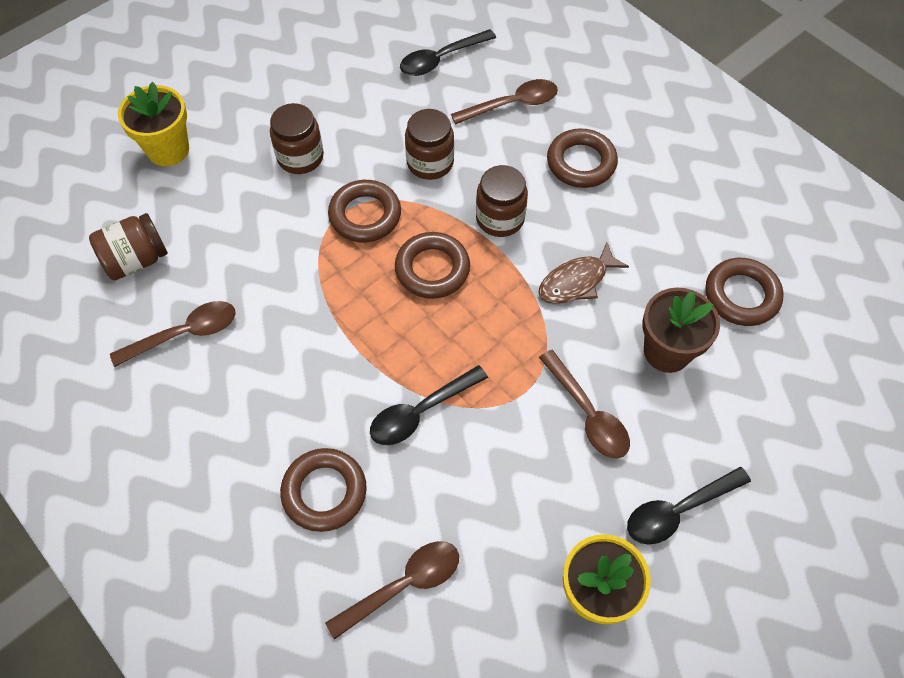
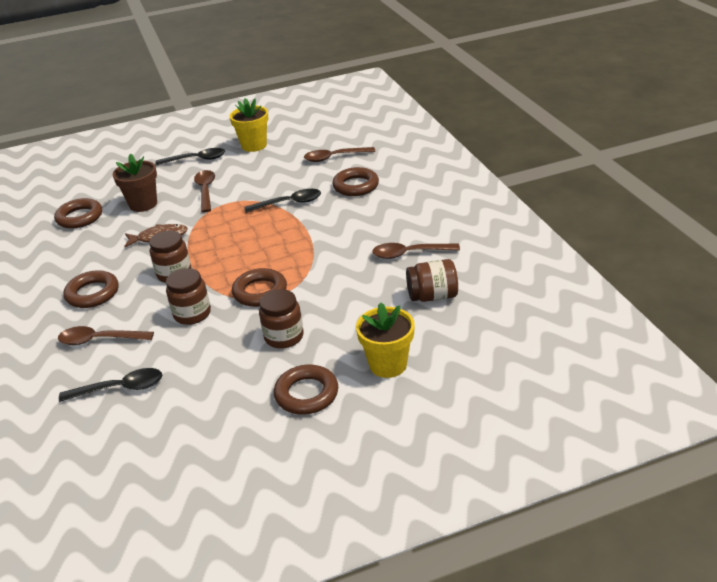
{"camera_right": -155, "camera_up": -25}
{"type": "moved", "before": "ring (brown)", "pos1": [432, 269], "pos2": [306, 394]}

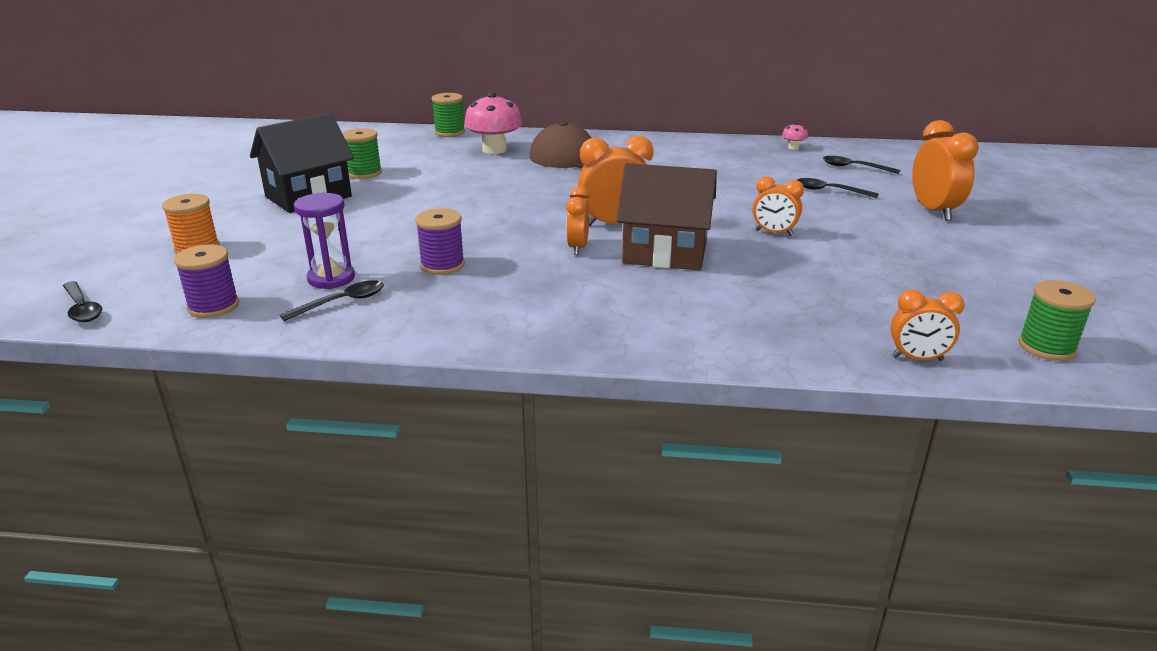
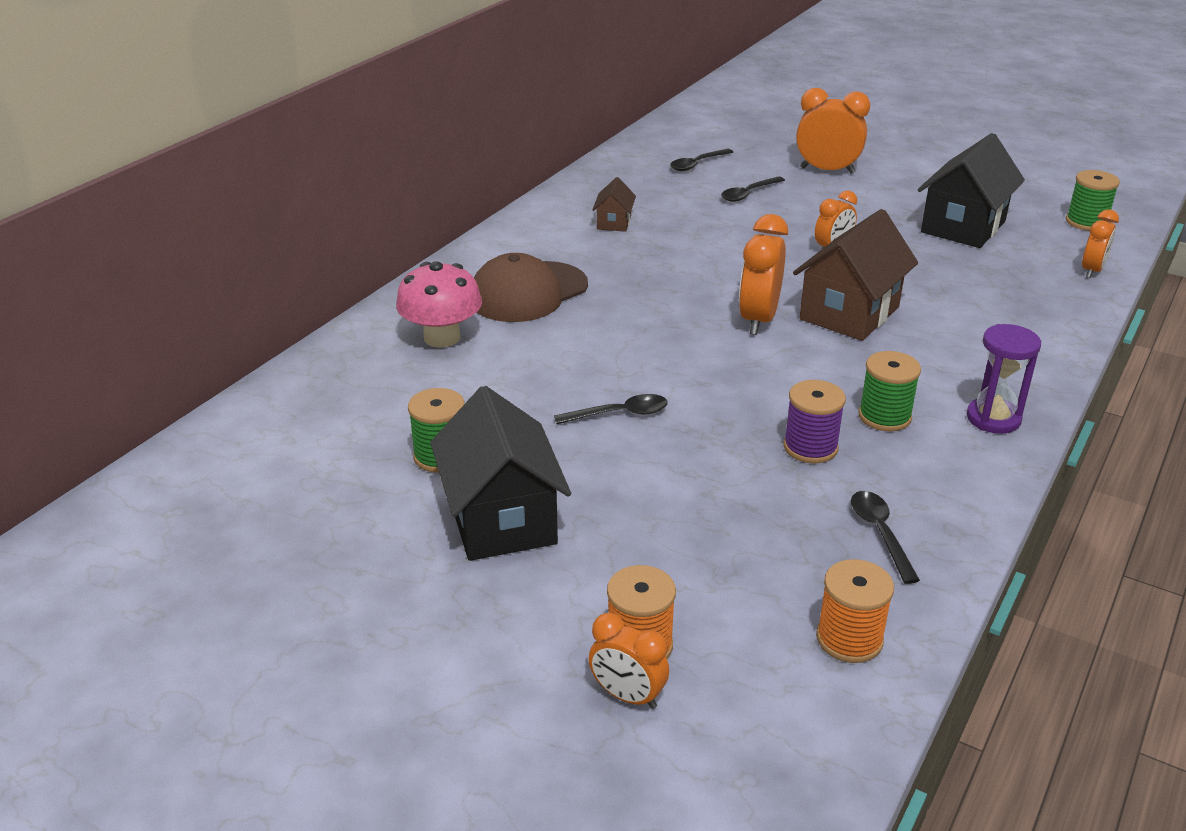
{"camera_right": -65, "camera_up": 5}
{"type": "moved", "before": "spoon (black)", "pos1": [82, 308], "pos2": [619, 414]}
{"type": "moved", "before": "clock (bright orange)", "pos1": [577, 248], "pos2": [627, 696]}
{"type": "added", "after": "cottage (brown)", "pos2": [614, 223]}
{"type": "recoloured", "before": "spool (violet)", "after": "spool (bright orange)", "pos1": [213, 306], "pos2": [849, 639]}
{"type": "moved", "before": "spool (green)", "pos1": [449, 132], "pos2": [884, 416]}
{"type": "added", "after": "cottage (black)", "pos2": [963, 227]}
{"type": "moved", "before": "sand timer (violet)", "pos1": [331, 278], "pos2": [993, 418]}
{"type": "removed", "before": "toadstool (rose-pink)", "pos1": [793, 147]}

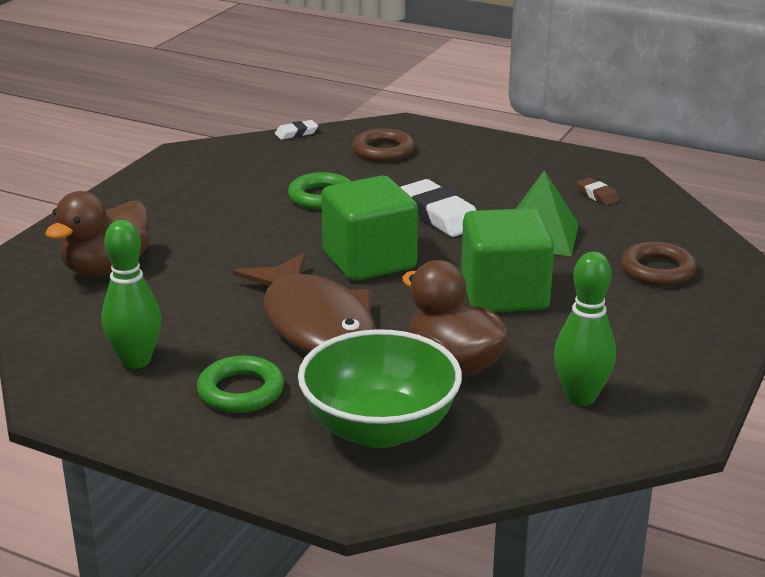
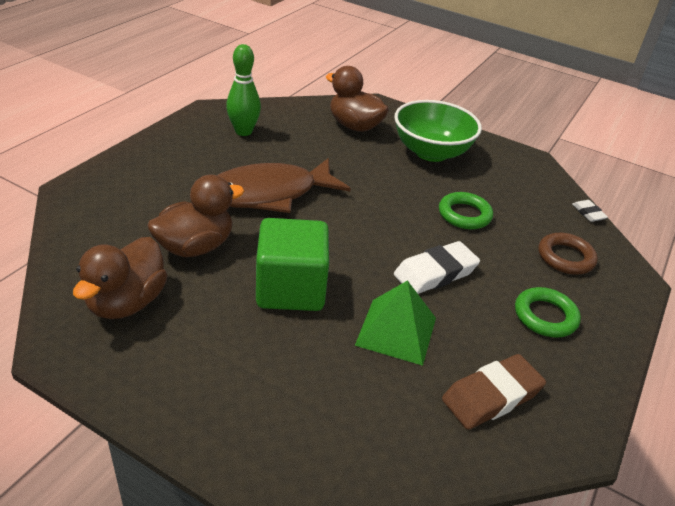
{"camera_right": 90, "camera_up": 10}
{"type": "replaced", "before": "bowling pin (green)", "after": "toy duck (brown)", "pos1": [581, 397], "pos2": [127, 302]}
{"type": "moved", "before": "deep dish (green)", "pos1": [380, 429], "pos2": [431, 152]}
{"type": "resized", "before": "gum eraser (brown)", "pos1": [597, 195], "pos2": [491, 396], "scale": 1.96}
{"type": "moved", "before": "ring (green)", "pos1": [241, 391], "pos2": [545, 316]}
{"type": "removed", "before": "solid cube (green)", "pos1": [369, 261]}
{"type": "removed", "before": "ring (brown)", "pos1": [657, 270]}

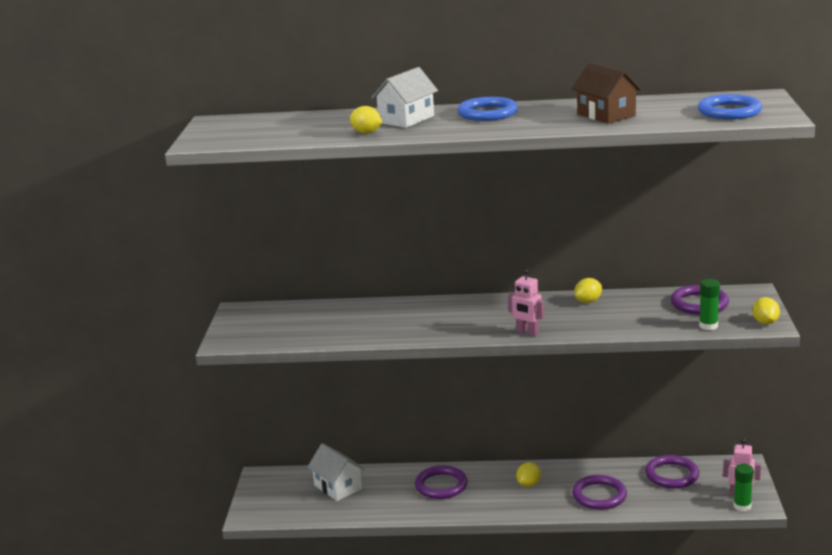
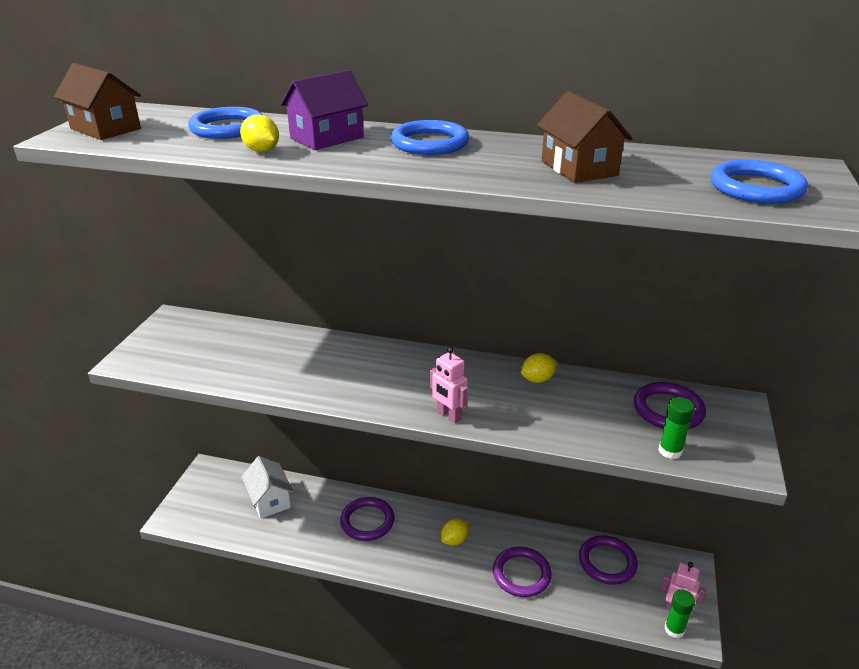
{"camera_right": 10, "camera_up": 10}
{"type": "added", "after": "cottage (brown)", "pos2": [105, 129]}
{"type": "added", "after": "ring (blue)", "pos2": [227, 128]}
{"type": "recoloured", "before": "cottage (pure white)", "after": "cottage (violet)", "pos1": [406, 119], "pos2": [327, 138]}
{"type": "removed", "before": "citrus fruit (bright yellow)", "pos1": [765, 322]}

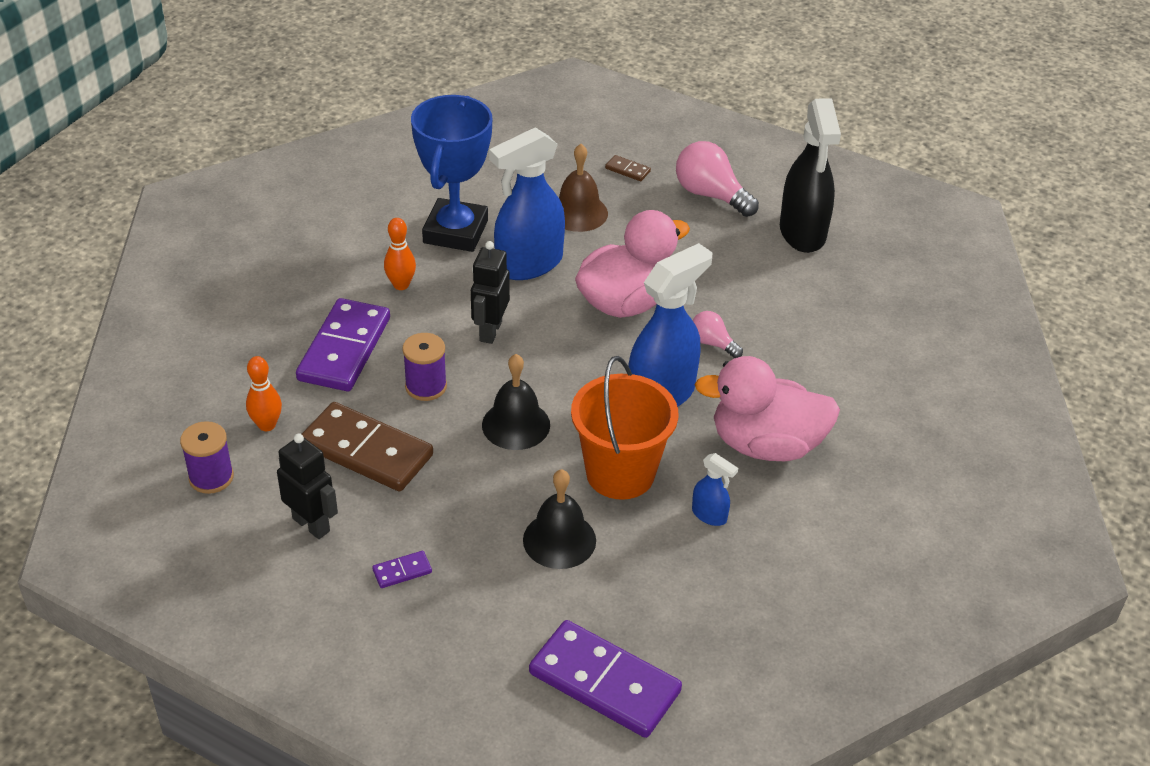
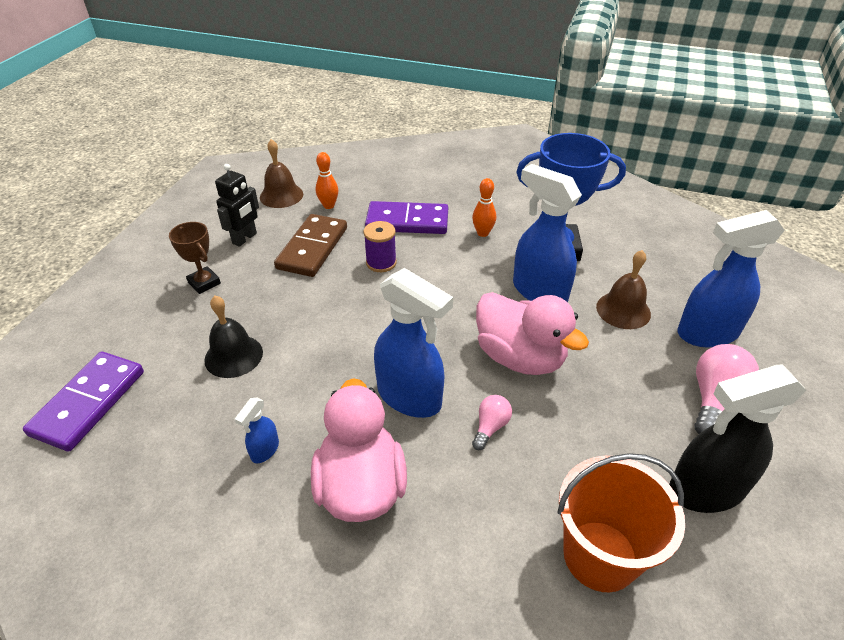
{"camera_right": 80, "camera_up": 0}
{"type": "replaced", "before": "domino tile (violet)", "after": "prize cup (brown)", "pos1": [402, 571], "pos2": [204, 283]}
{"type": "replaced", "before": "spool (violet)", "after": "school bell (brown)", "pos1": [211, 477], "pos2": [281, 195]}
{"type": "moved", "before": "sand bucket (bright orange)", "pos1": [620, 473], "pos2": [600, 555]}
{"type": "replaced", "before": "domino tile (brown)", "after": "spray bottle (blue)", "pos1": [627, 170], "pos2": [707, 333]}
{"type": "removed", "before": "robot figure (black)", "pos1": [490, 331]}
{"type": "removed", "before": "school bell (black)", "pos1": [516, 425]}

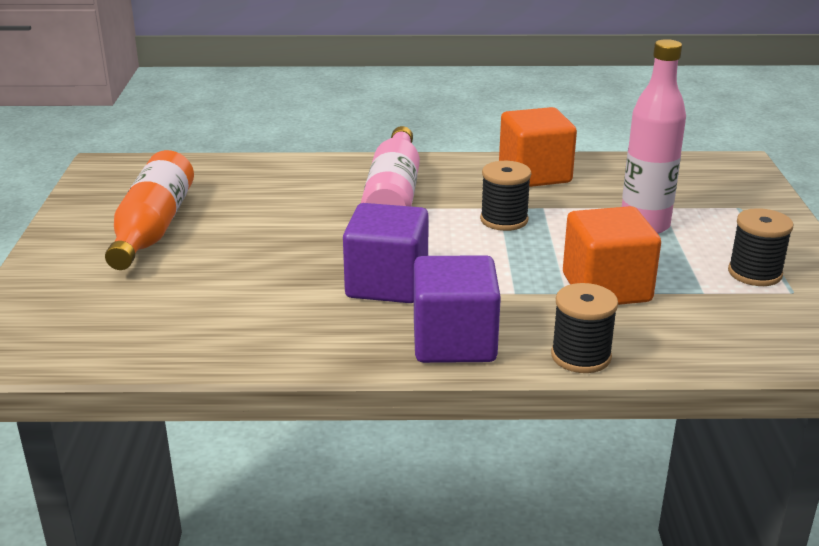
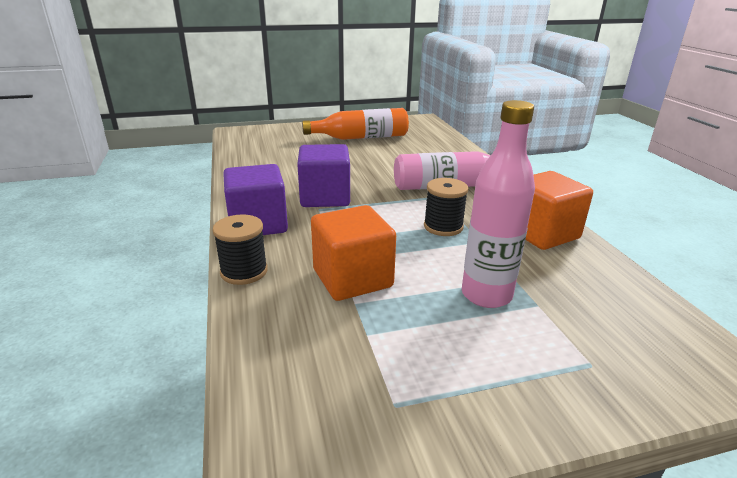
{"camera_right": 75, "camera_up": 0}
{"type": "removed", "before": "spool (black)", "pos1": [754, 273]}

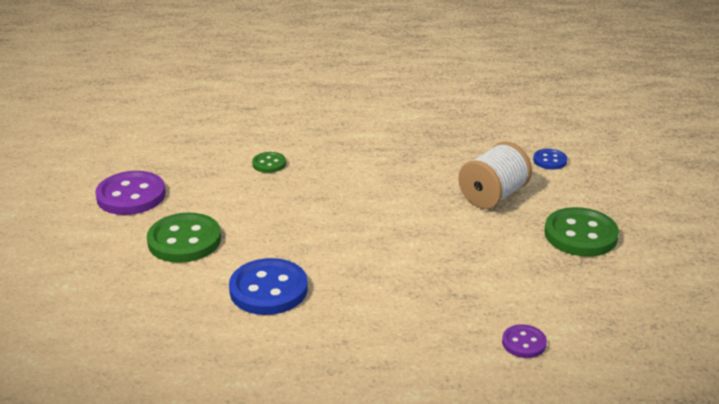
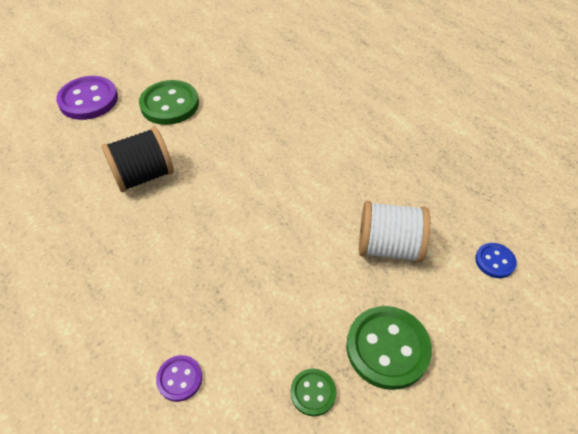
{"camera_right": 55, "camera_up": 20}
{"type": "moved", "before": "shirt button (violet)", "pos1": [131, 196], "pos2": [88, 100]}
{"type": "replaced", "before": "shirt button (blue)", "after": "spool (black)", "pos1": [268, 289], "pos2": [143, 176]}
{"type": "moved", "before": "shirt button (green)", "pos1": [269, 164], "pos2": [313, 392]}

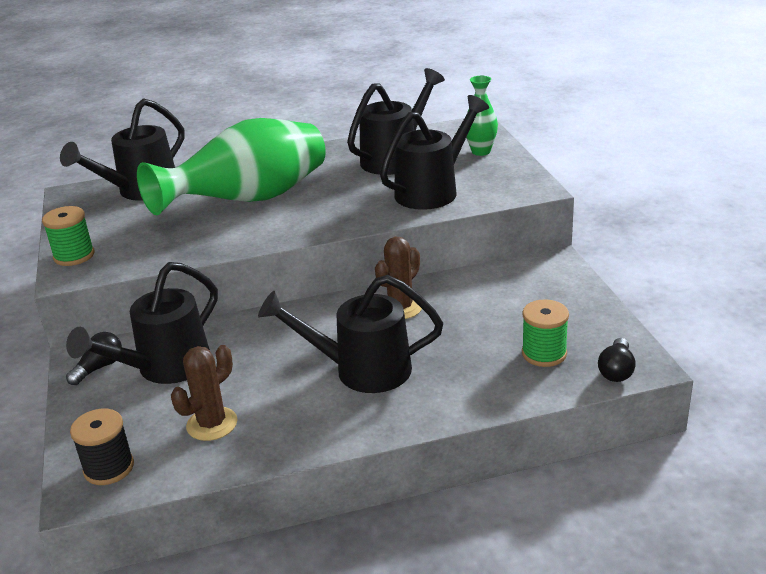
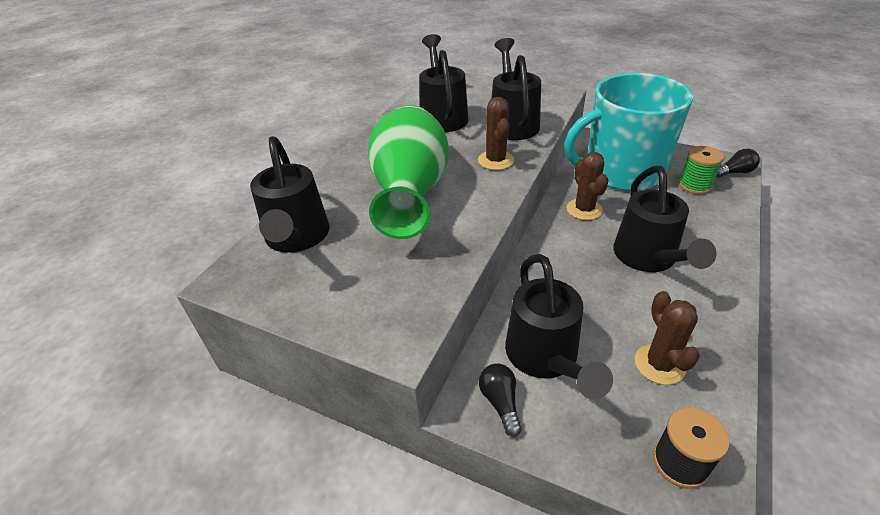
{"camera_right": -50, "camera_up": 10}
{"type": "added", "after": "cactus (brown)", "pos2": [496, 160]}
{"type": "added", "after": "tea mug (aqua)", "pos2": [621, 172]}
{"type": "turned", "before": "watering pot (black)", "pos1": [361, 370], "pos2": [648, 258], "turn": -45}
{"type": "turned", "before": "bulb (black)", "pos1": [616, 370], "pos2": [734, 172], "turn": -75}
{"type": "removed", "before": "spool (green)", "pos1": [74, 256]}
{"type": "removed", "before": "vase (green)", "pos1": [481, 151]}

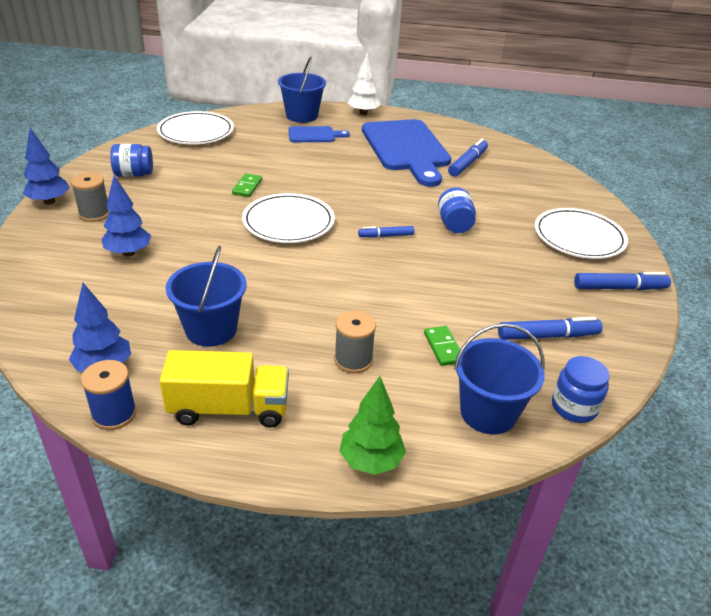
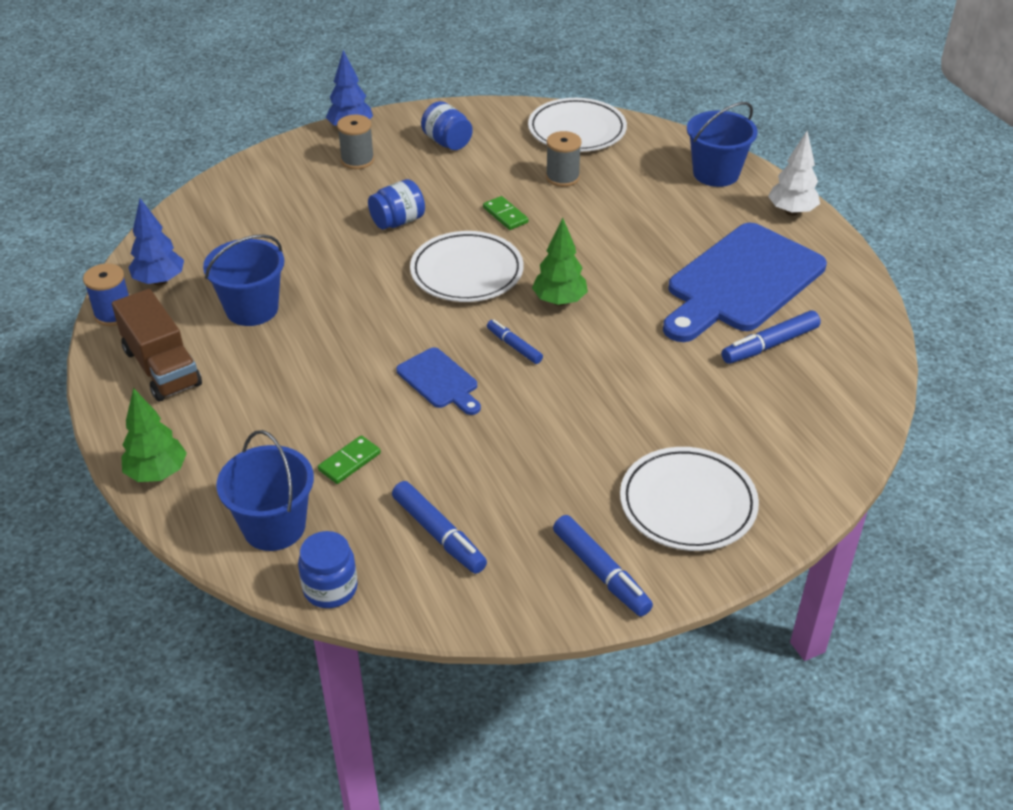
{"camera_right": 60, "camera_up": 5}
{"type": "recoloured", "before": "lorry (bright yellow)", "after": "lorry (brown)", "pos1": [229, 408], "pos2": [162, 367]}
{"type": "moved", "before": "jam jar (blue)", "pos1": [454, 225], "pos2": [398, 221]}
{"type": "moved", "before": "bread board (blue)", "pos1": [314, 135], "pos2": [440, 381]}
{"type": "turned", "before": "domino tile (green)", "pos1": [247, 187], "pos2": [505, 215], "turn": 75}
{"type": "added", "after": "toy tree (green)", "pos2": [559, 301]}
{"type": "moved", "before": "spool (ash-grey)", "pos1": [353, 360], "pos2": [562, 177]}
{"type": "turned", "before": "marker pen (blue)", "pos1": [467, 163], "pos2": [769, 345], "turn": 150}
{"type": "removed", "before": "toy tree (blue)", "pos1": [128, 253]}

